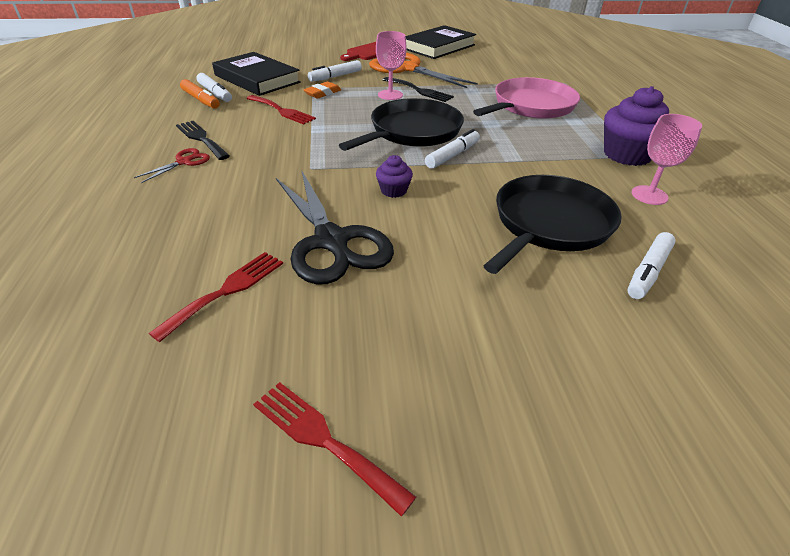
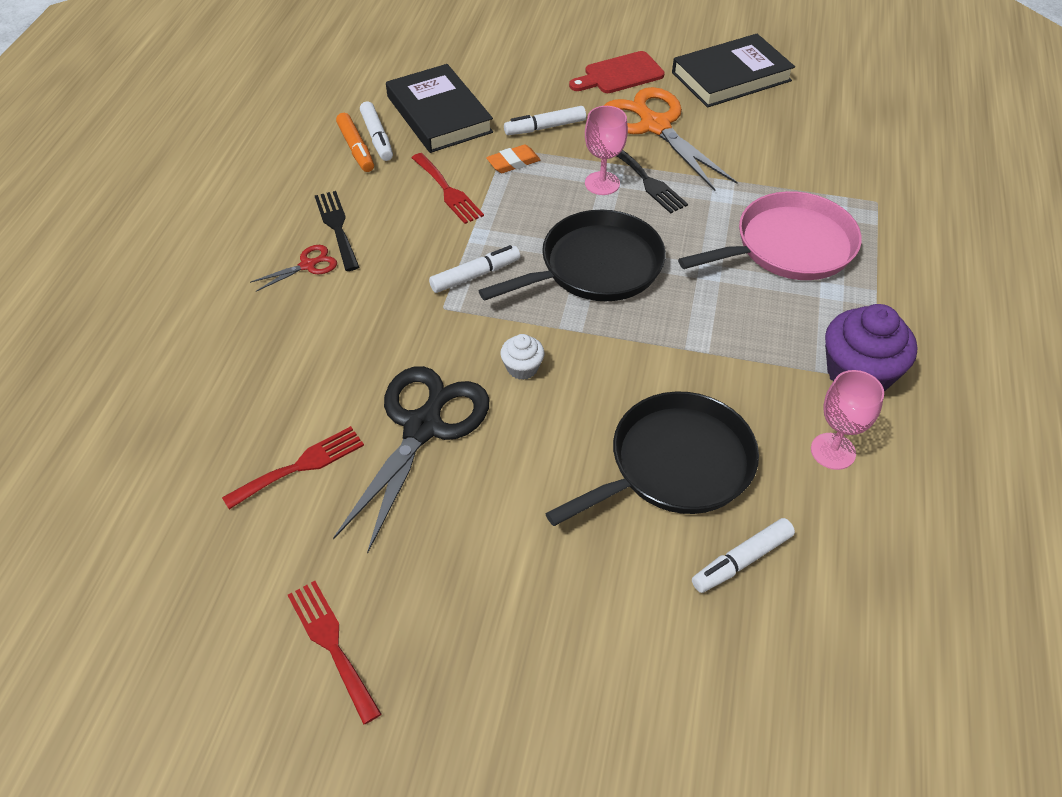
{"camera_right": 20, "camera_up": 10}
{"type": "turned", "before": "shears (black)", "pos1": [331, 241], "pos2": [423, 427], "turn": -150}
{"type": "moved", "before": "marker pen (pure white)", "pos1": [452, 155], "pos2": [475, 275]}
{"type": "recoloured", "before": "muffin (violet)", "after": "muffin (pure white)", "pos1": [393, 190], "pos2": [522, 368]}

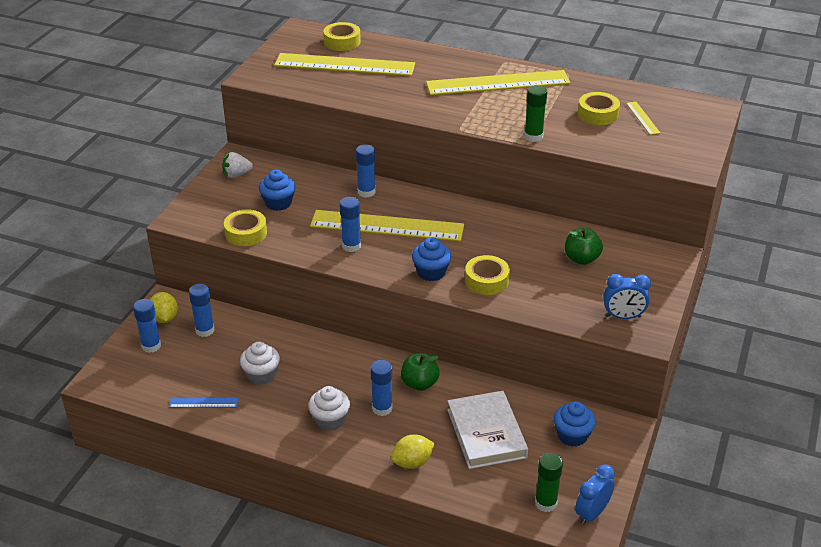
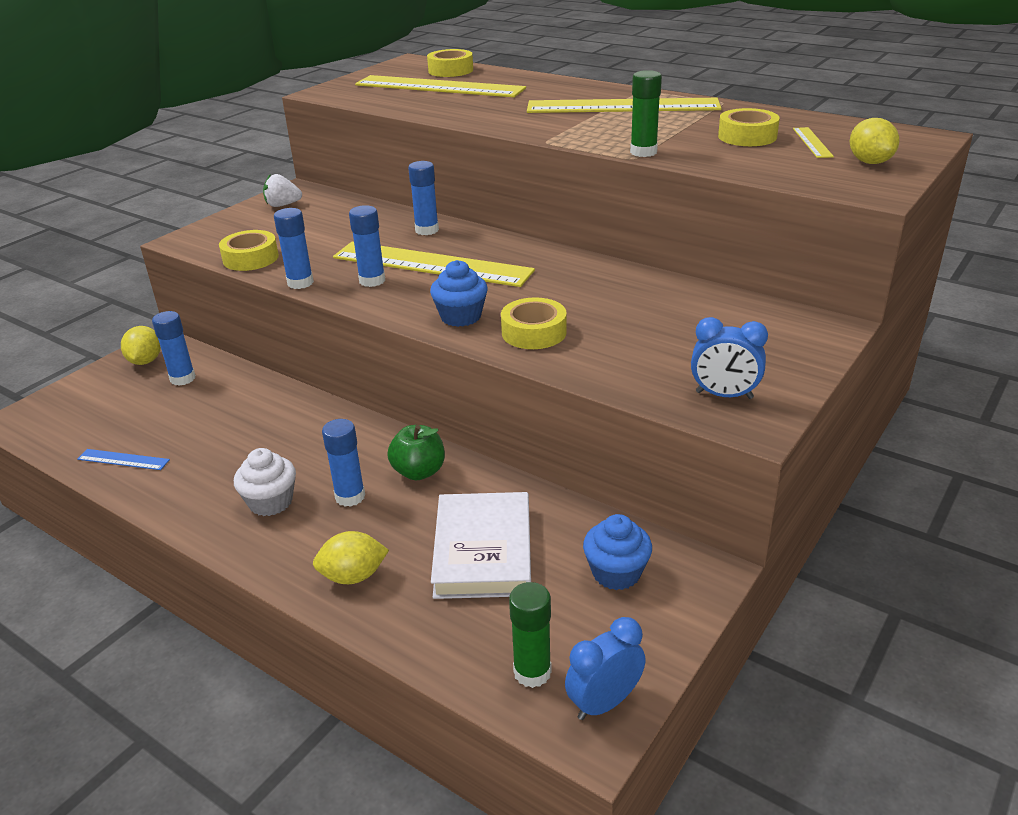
{"camera_right": 15, "camera_up": -5}
{"type": "moved", "before": "glue stick (blue)", "pos1": [151, 346], "pos2": [300, 283]}
{"type": "added", "after": "citrus fruit (bright yellow)", "pos2": [870, 162]}
{"type": "removed", "before": "muffin (pure white)", "pos1": [261, 375]}
{"type": "removed", "before": "muffin (blue)", "pos1": [278, 203]}
{"type": "removed", "before": "apple fruit (green)", "pos1": [581, 259]}

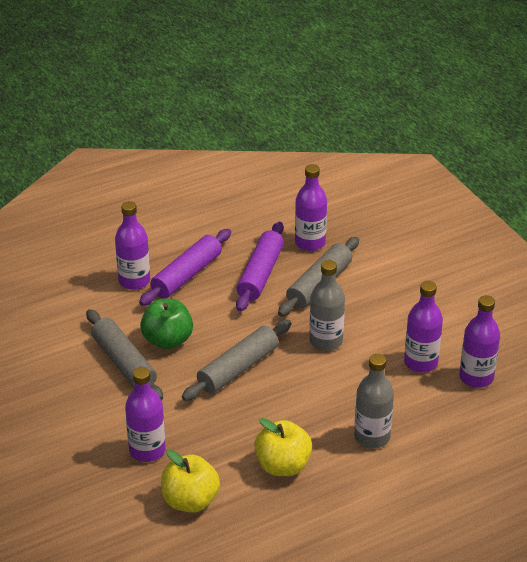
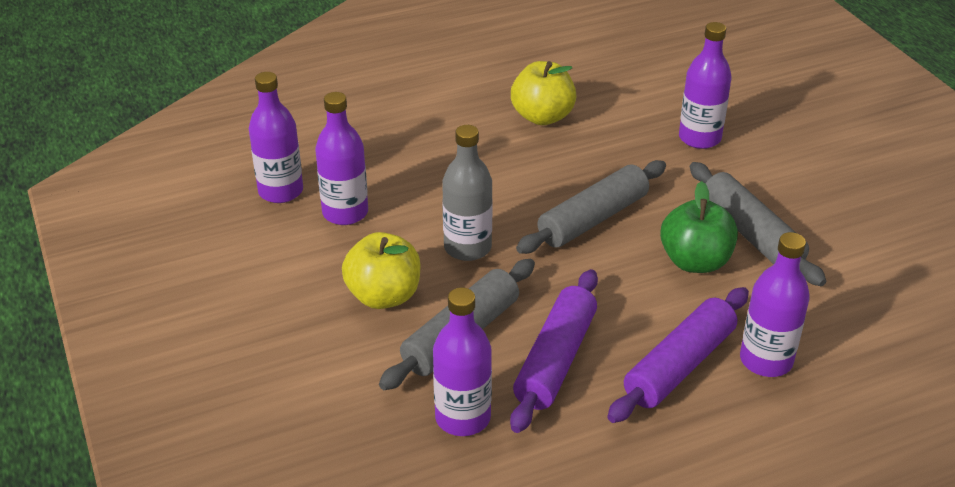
{"camera_right": -175, "camera_up": 0}
{"type": "moved", "before": "apple fruit (bright yellow)", "pos1": [190, 501], "pos2": [384, 296]}
{"type": "removed", "before": "bottle (ash-grey)", "pos1": [372, 437]}

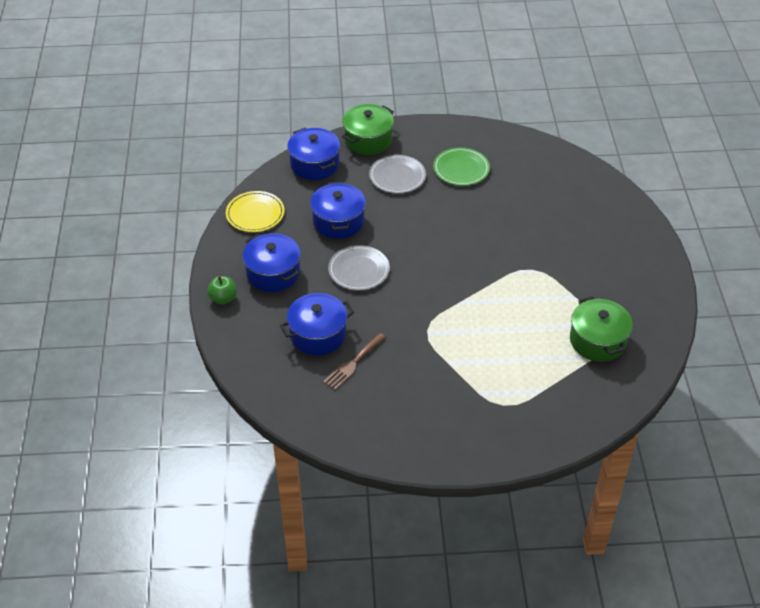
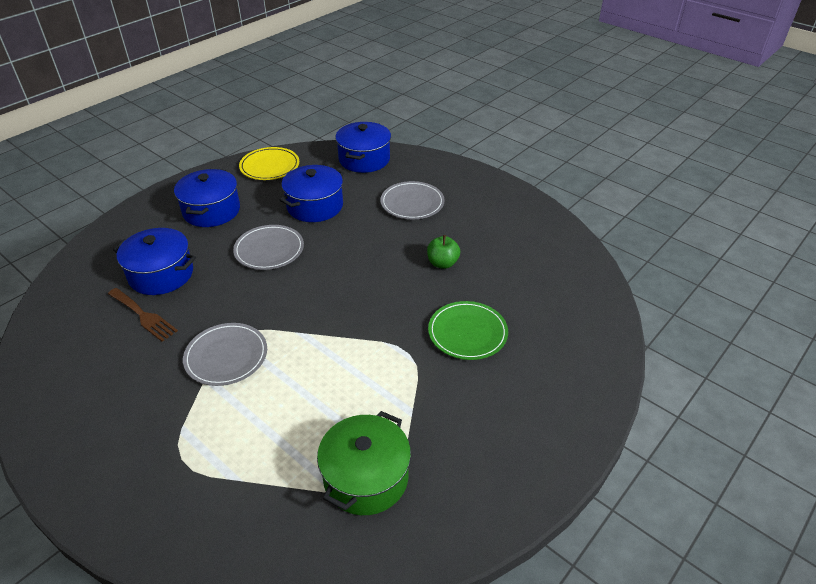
{"camera_right": 45, "camera_up": -5}
{"type": "turned", "before": "table fork (brown)", "pos1": [353, 363], "pos2": [143, 316], "turn": -135}
{"type": "added", "after": "dinner plate (ash-grey)", "pos2": [226, 356]}
{"type": "moved", "before": "apple fruit (green)", "pos1": [223, 298], "pos2": [442, 263]}
{"type": "moved", "before": "dinner plate (green)", "pos1": [461, 169], "pos2": [467, 332]}
{"type": "removed", "before": "pot (green)", "pos1": [368, 140]}

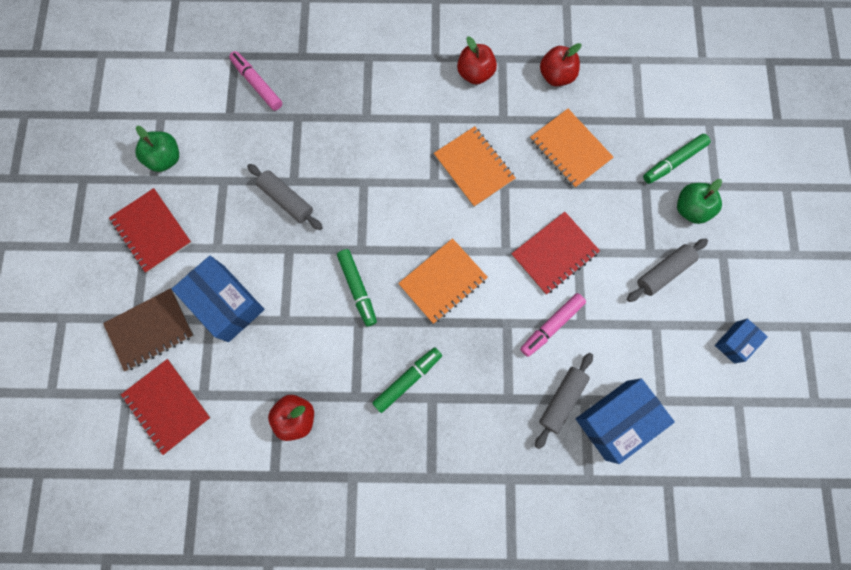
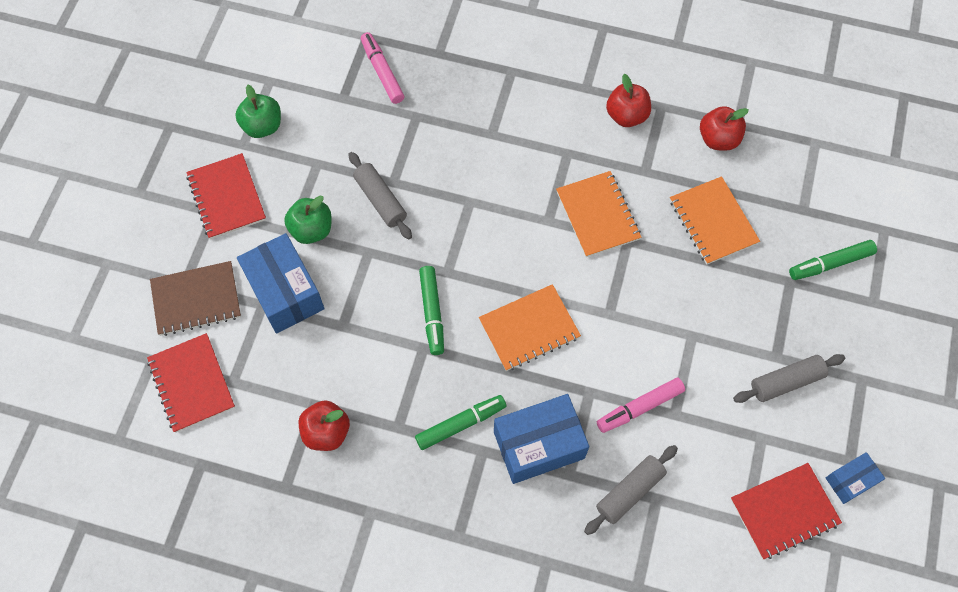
{"camera_right": 15, "camera_up": -10}
{"type": "moved", "before": "apple fruit (green)", "pos1": [690, 209], "pos2": [311, 230]}
{"type": "moved", "before": "box (blue)", "pos1": [616, 420], "pos2": [539, 445]}
{"type": "moved", "before": "exercise book (scarlet)", "pos1": [554, 254], "pos2": [784, 512]}

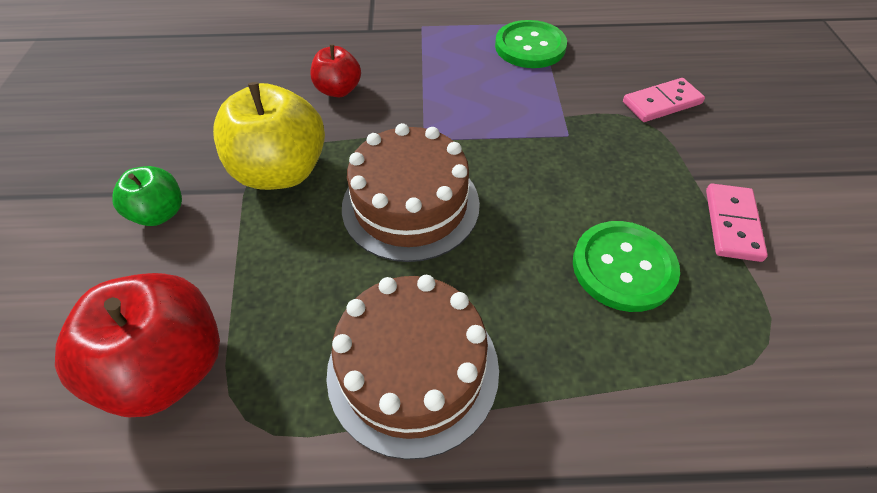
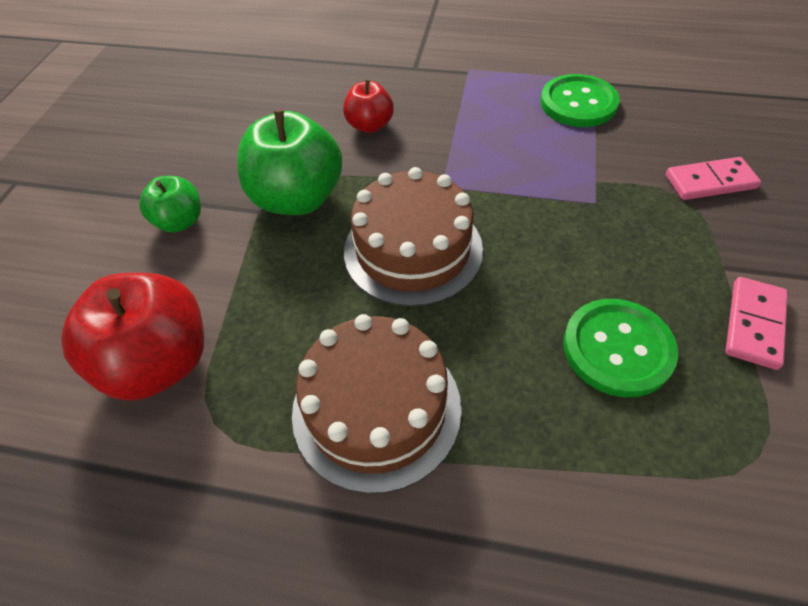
{"camera_right": 15, "camera_up": 0}
{"type": "recoloured", "before": "apple fruit (bright yellow)", "after": "apple fruit (green)", "pos1": [282, 171], "pos2": [297, 198]}

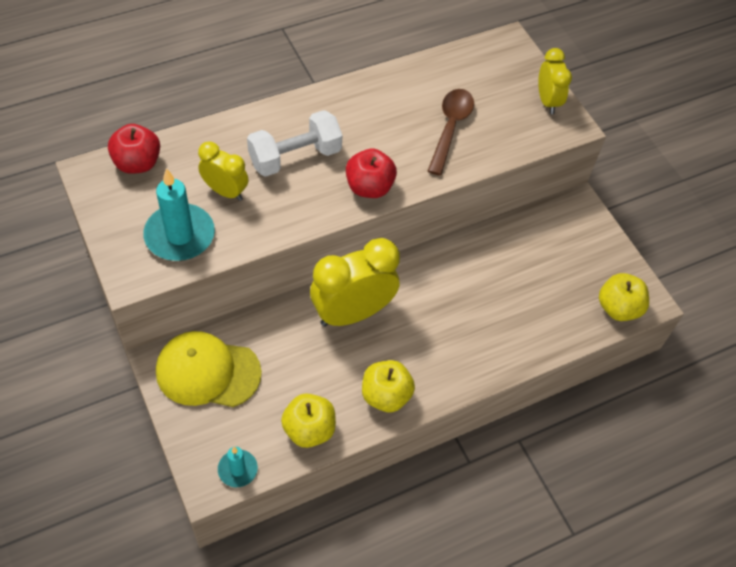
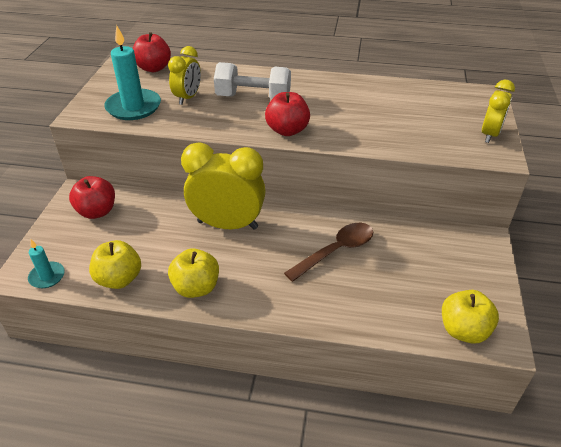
{"camera_right": 40, "camera_up": -15}
{"type": "replaced", "before": "cap (bright yellow)", "after": "apple fruit (scarlet)", "pos1": [208, 372], "pos2": [97, 211]}
{"type": "turned", "before": "clock (bright yellow)", "pos1": [225, 191], "pos2": [188, 98], "turn": 45}
{"type": "moved", "before": "spoon (brown)", "pos1": [450, 128], "pos2": [336, 251]}

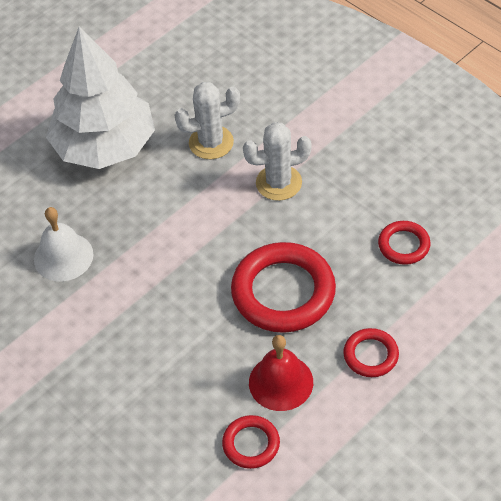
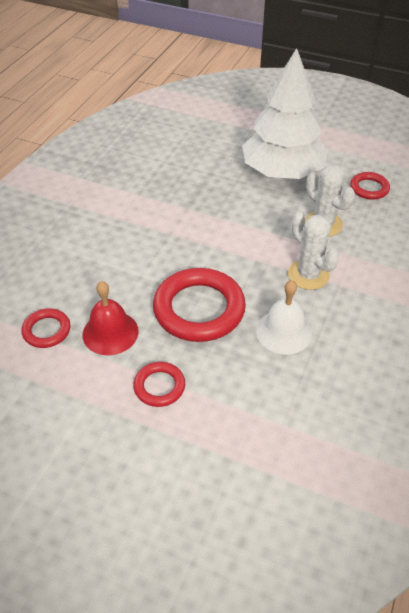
{"camera_right": 65, "camera_up": -5}
{"type": "moved", "before": "school bell (pure white)", "pos1": [63, 256], "pos2": [284, 332]}
{"type": "moved", "before": "ring (scarlet)", "pos1": [404, 245], "pos2": [369, 188]}

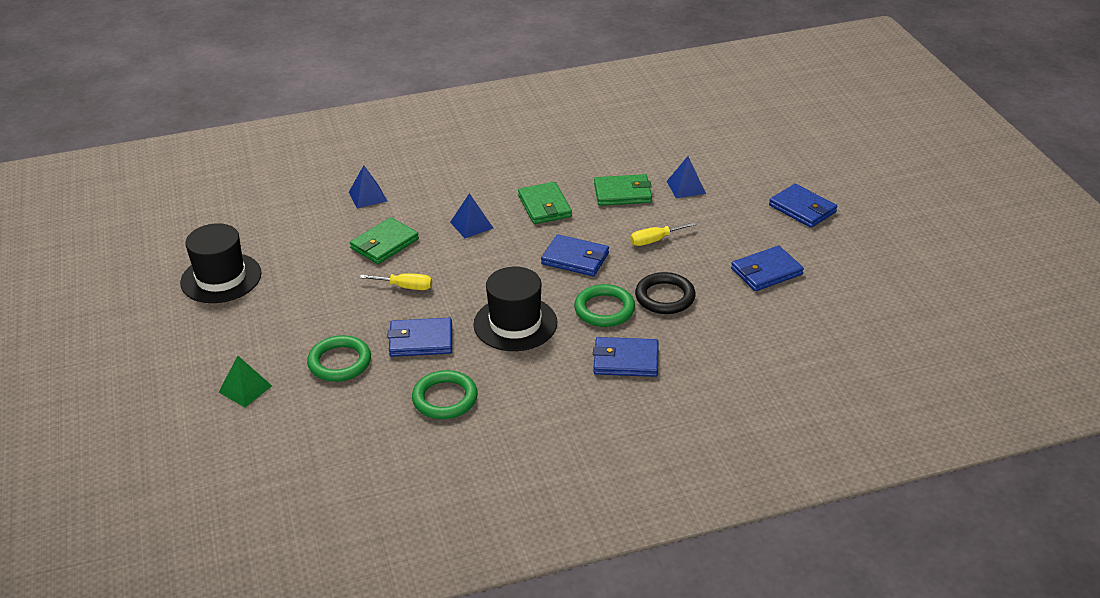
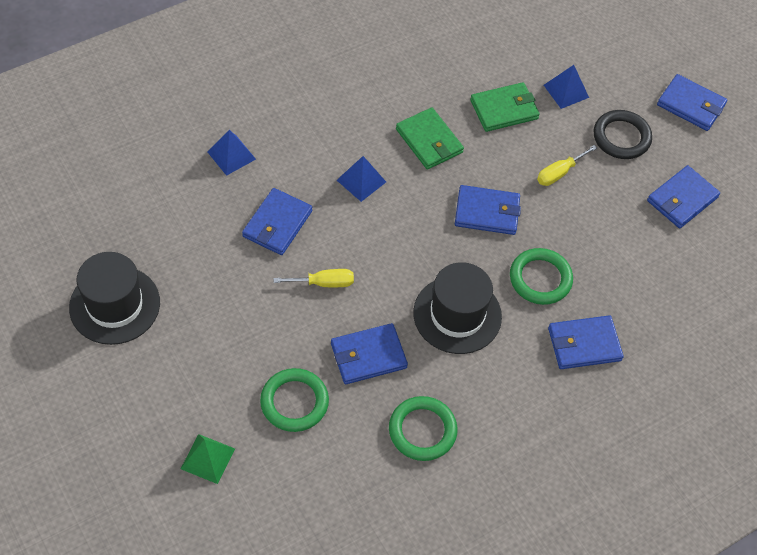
{"camera_right": -20, "camera_up": 20}
{"type": "recoloured", "before": "card wallet (green)", "after": "card wallet (blue)", "pos1": [384, 244], "pos2": [277, 224]}
{"type": "moved", "before": "ring (black)", "pos1": [665, 297], "pos2": [621, 137]}

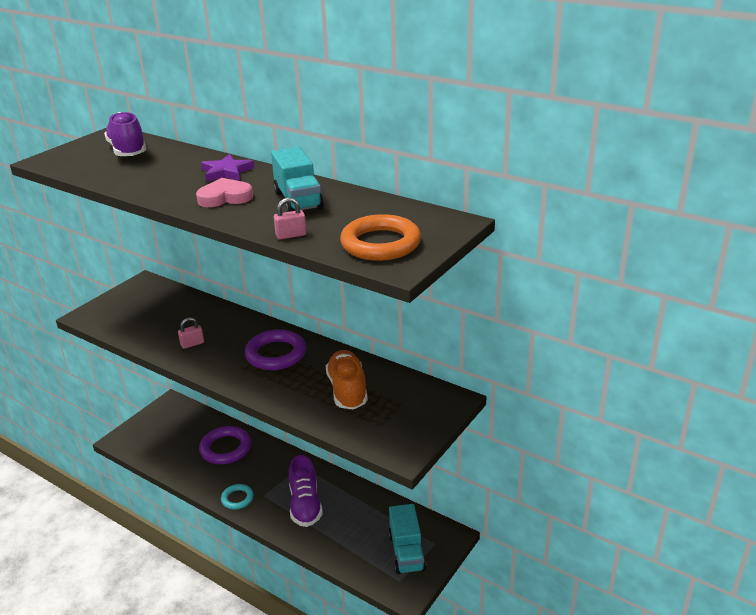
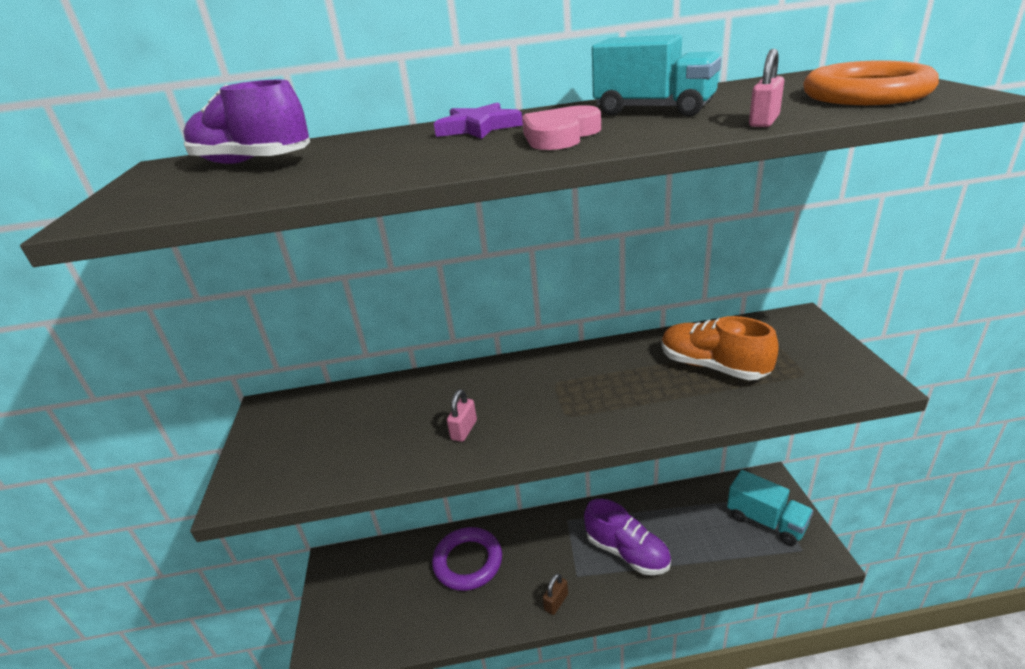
{"camera_right": -40, "camera_up": 0}
{"type": "replaced", "before": "ring (aqua)", "after": "lock (brown)", "pos1": [237, 498], "pos2": [556, 602]}
{"type": "removed", "before": "ring (violet)", "pos1": [276, 354]}

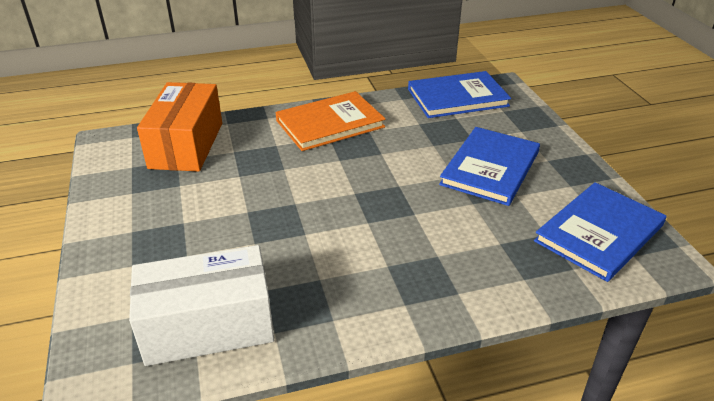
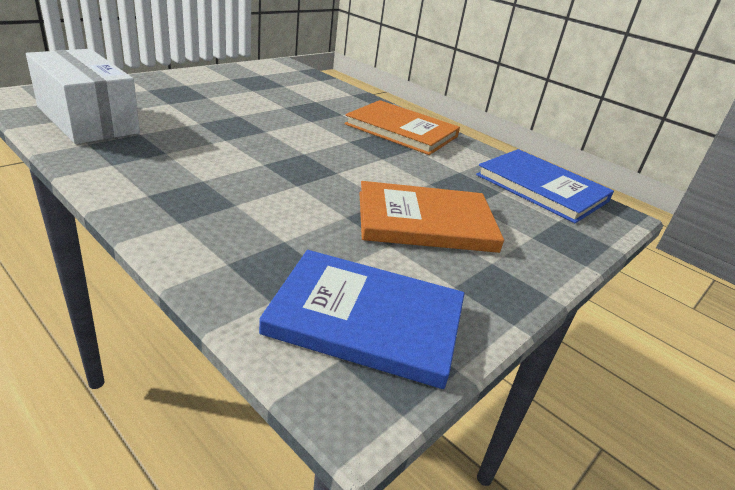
{"camera_right": 55, "camera_up": -5}
{"type": "recoloured", "before": "book (blue)", "after": "book (bright orange)", "pos1": [490, 168], "pos2": [425, 221]}
{"type": "removed", "before": "box (bright orange)", "pos1": [186, 145]}

